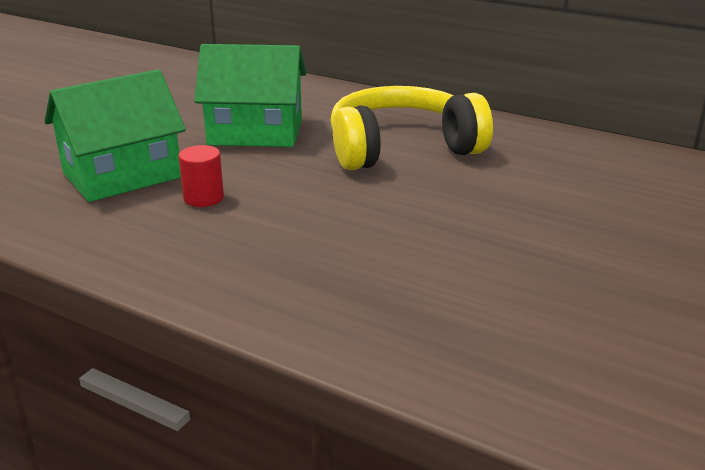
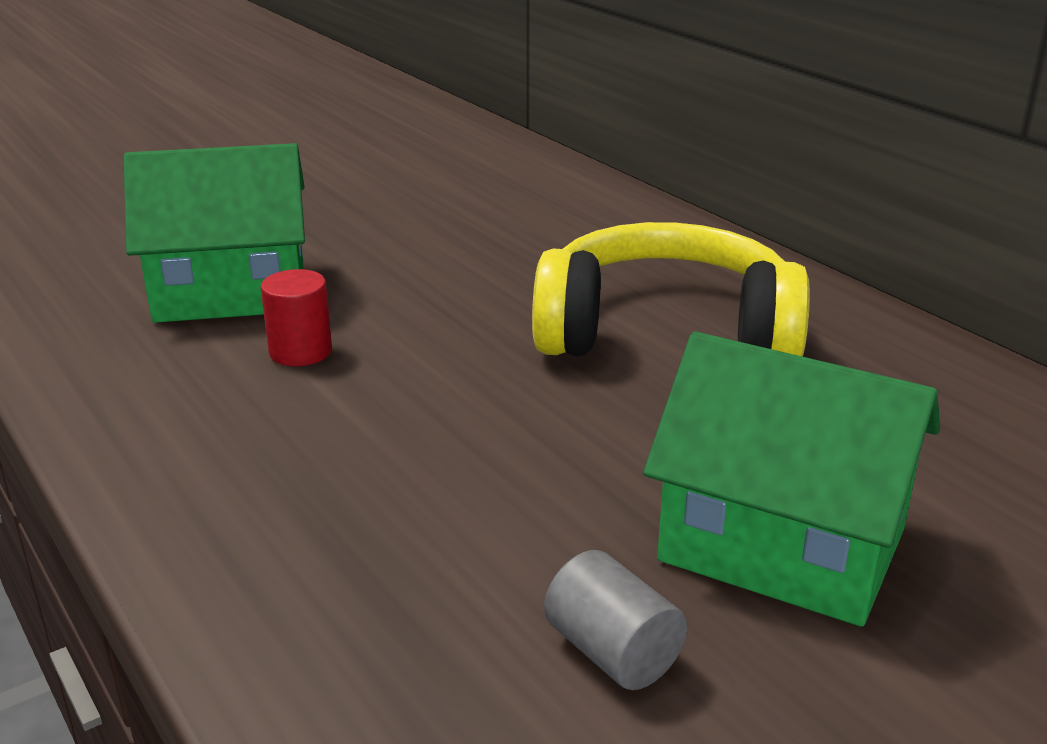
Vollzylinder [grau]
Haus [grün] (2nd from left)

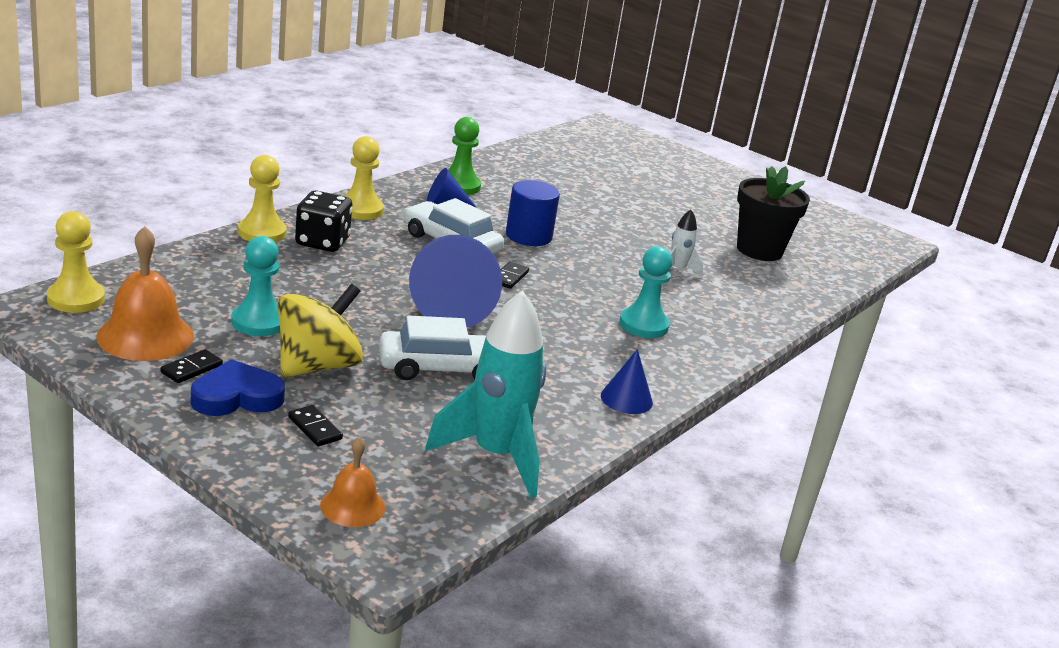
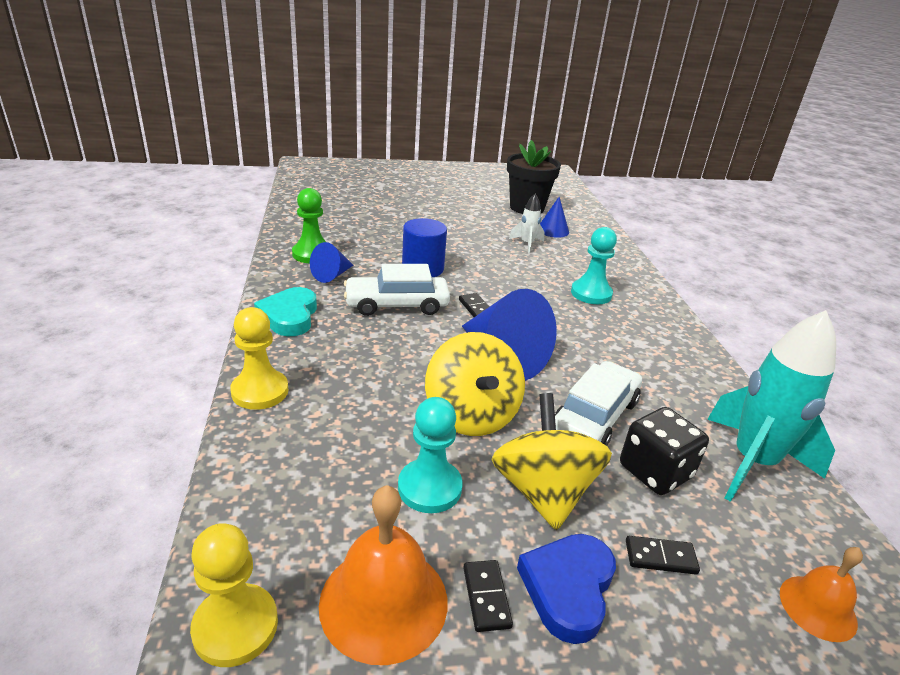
Kreisel [gelb] (1st from left)
Spielwürfel [schwarz]
Kegel [blau] (3rd from left)
Herz [türkis]

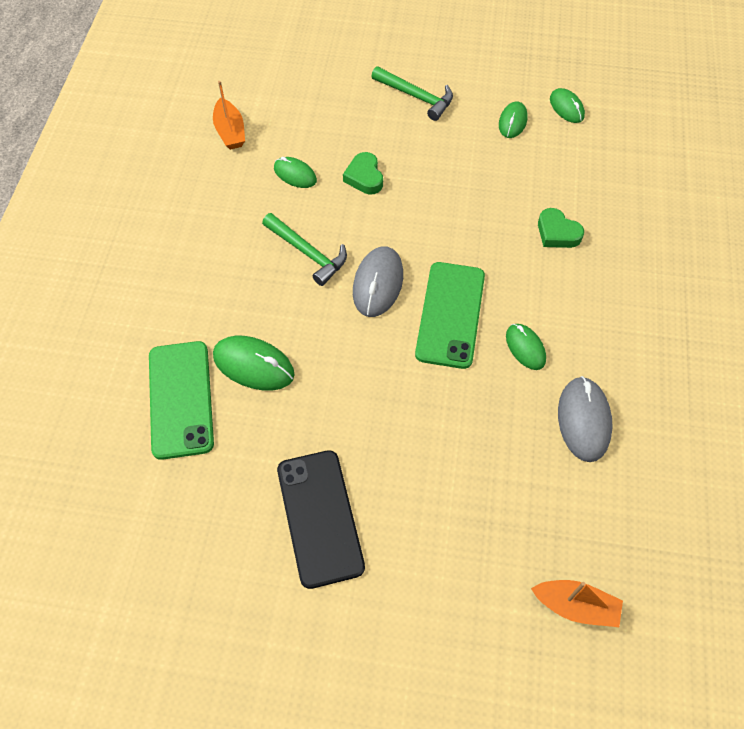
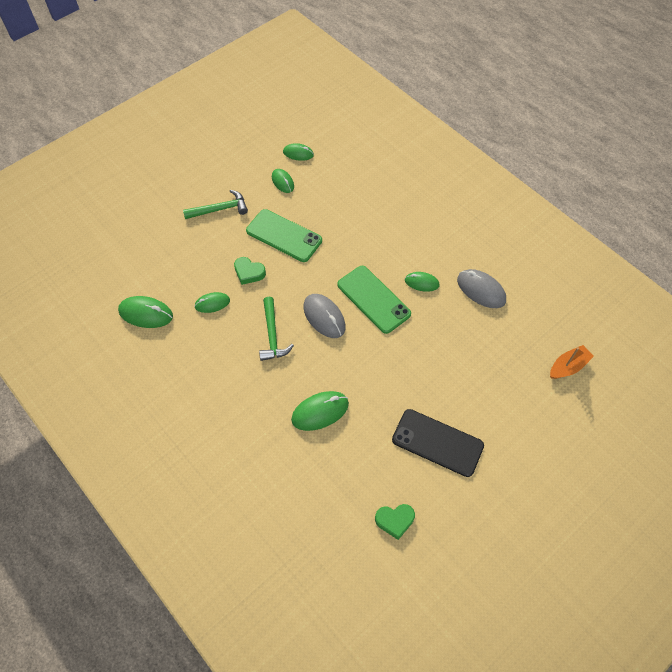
Handy [grün] (1st from left)
Herz [grün] (2nd from left)
Computermaus [grün] (1st from left)
Hammer [grün] (2nd from left)

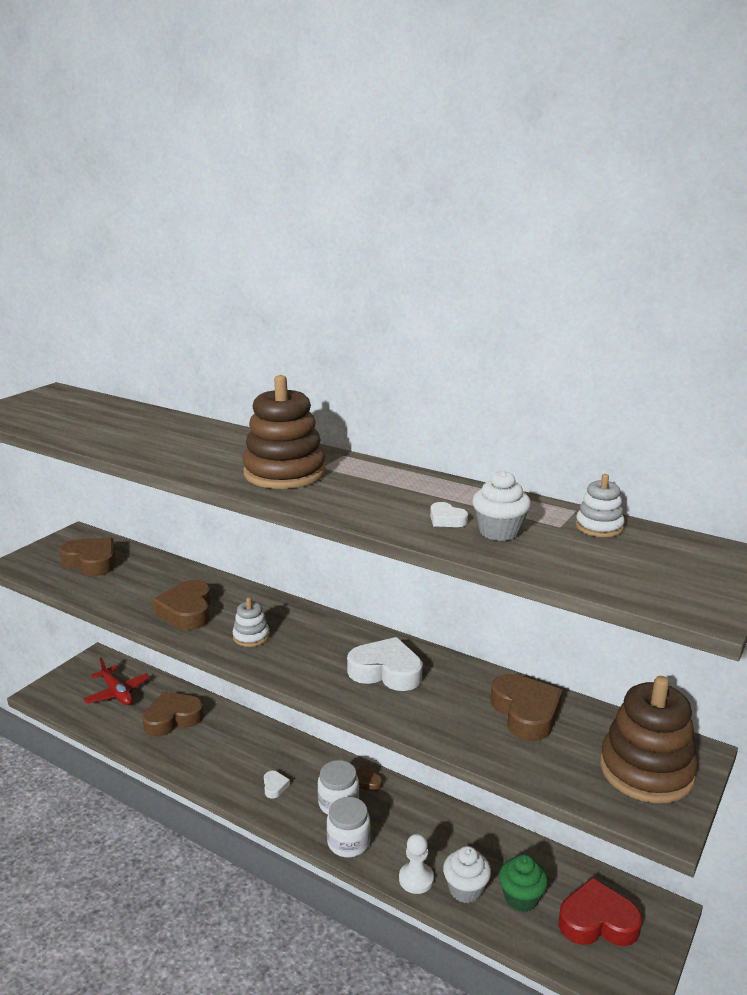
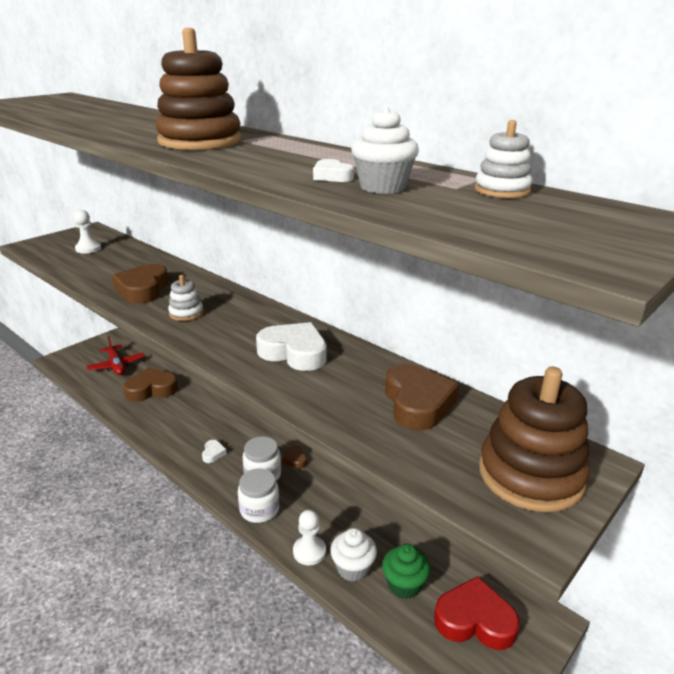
Bauer [weiß] (1st from left)

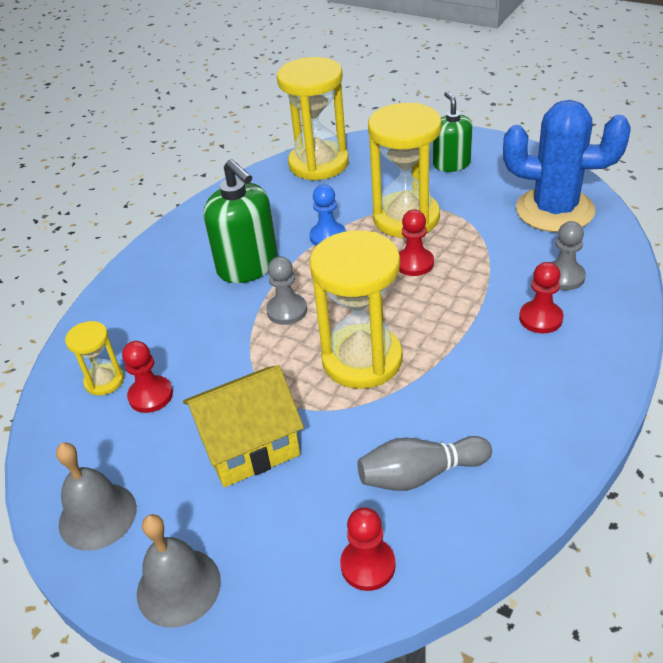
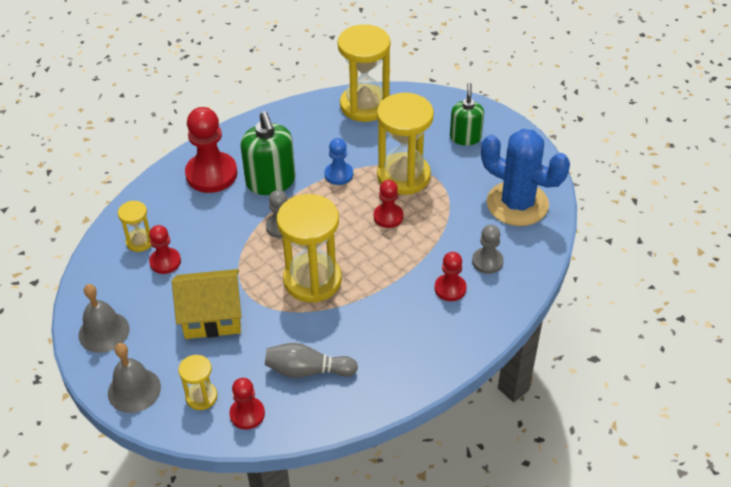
Sanduhr [gelb] (2nd from left)
Bauer [rot] (2nd from left)

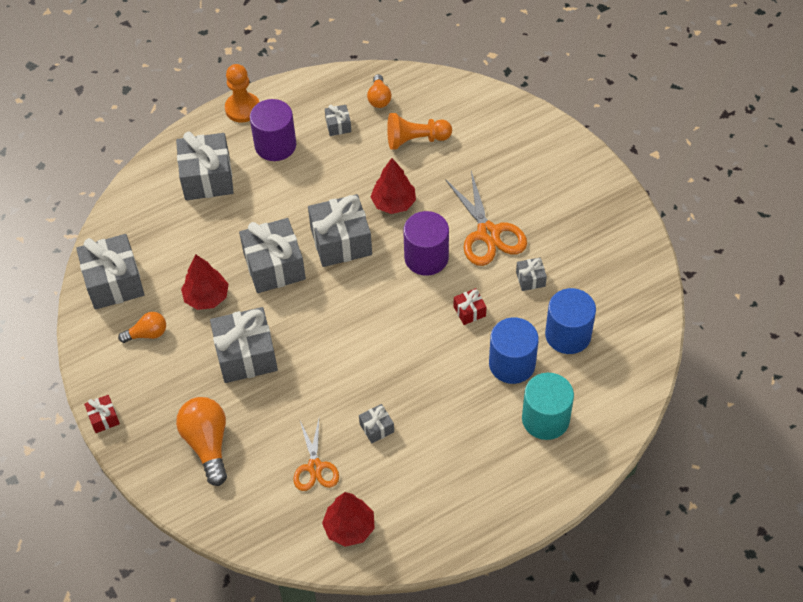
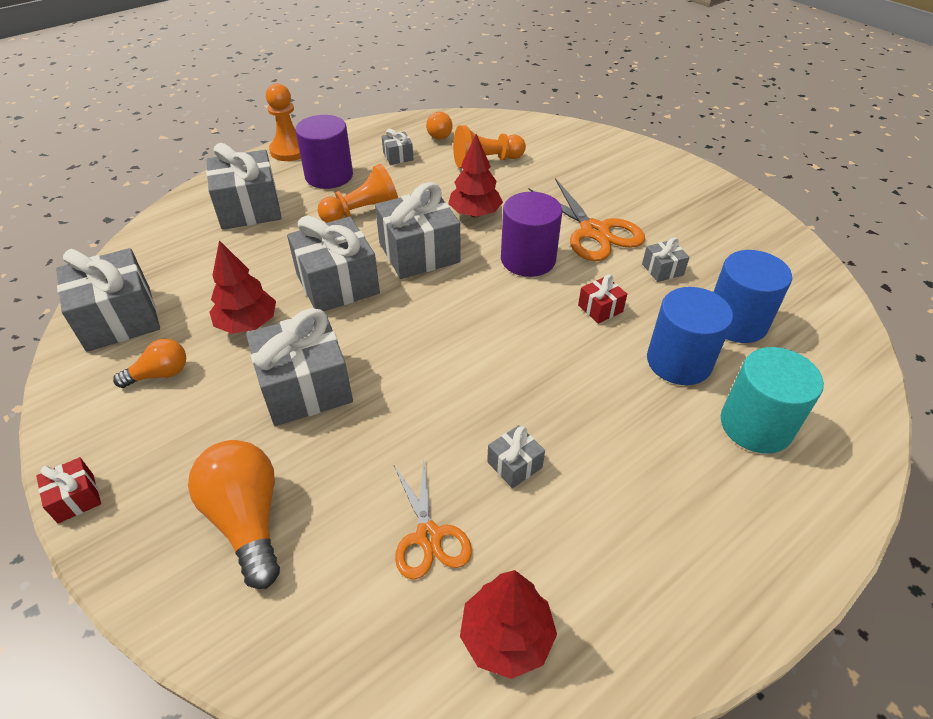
Bauer [orange] (2nd from left)

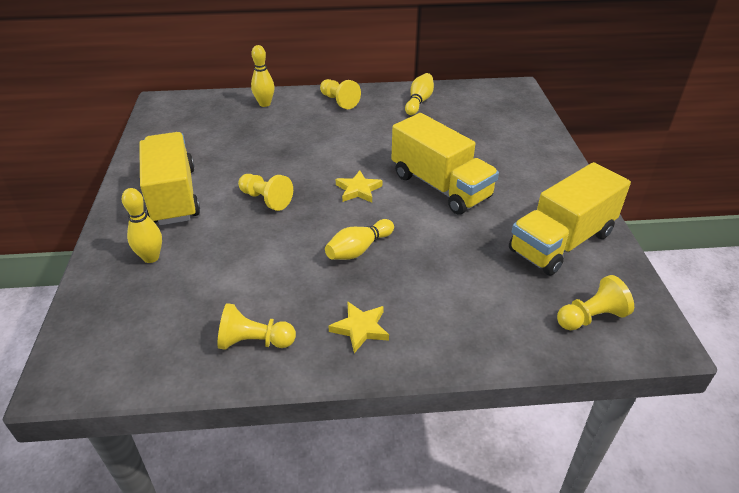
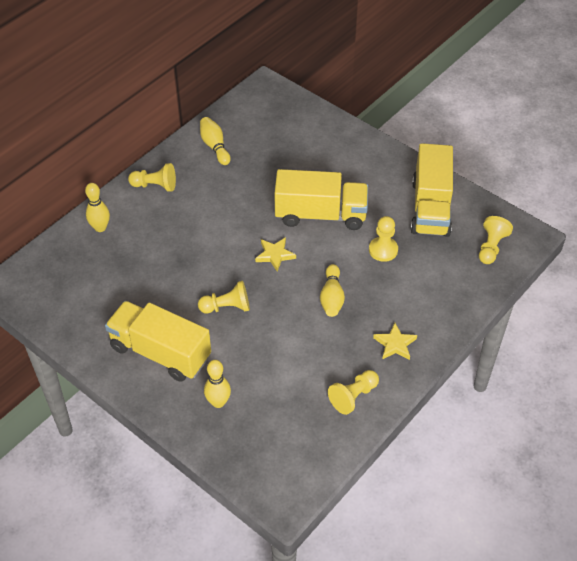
Bauer [gelb] (4th from left)

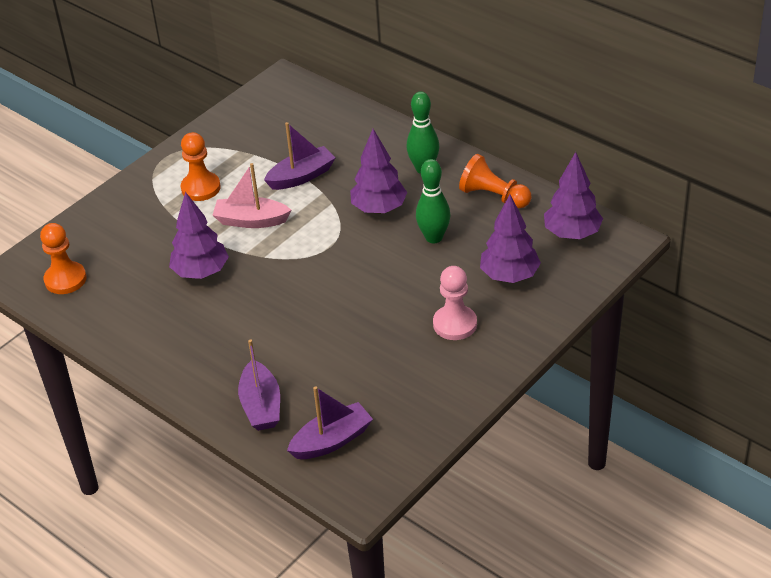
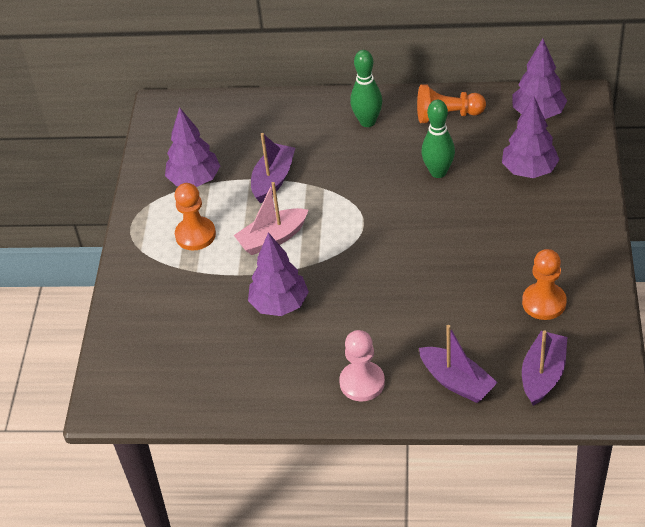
Bauer [orange] (3rd from left)
Baum [lila] (1st from left)
Bauer [rosa]

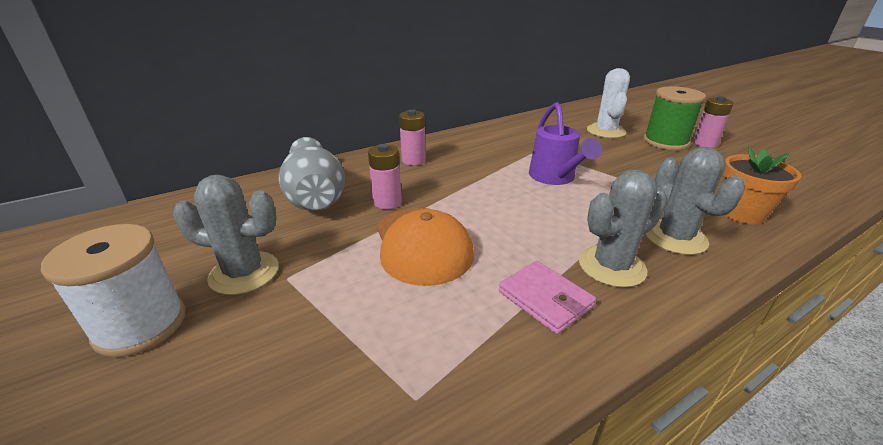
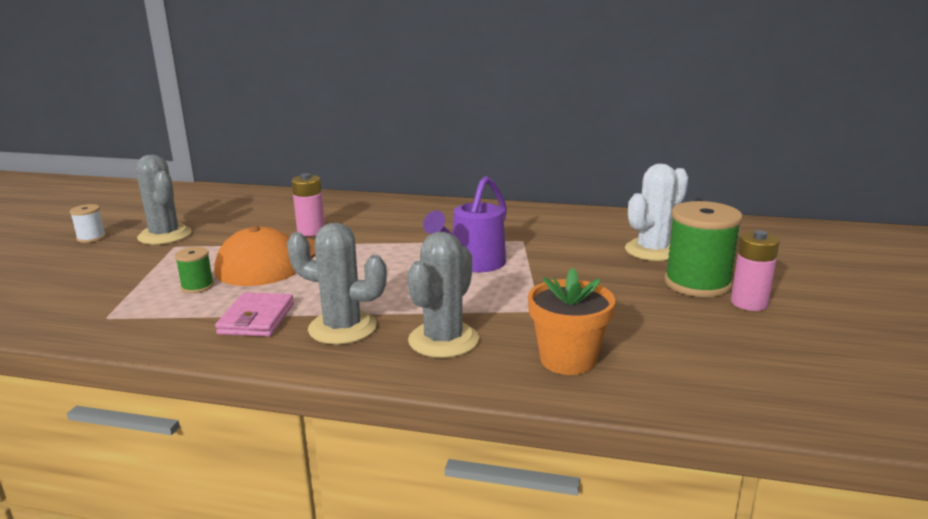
Vase [grau]
Batterie [rosa] (2nd from left in the first image)
Garnrolle [grün] (1st from left)
Garnrolle [weiß]

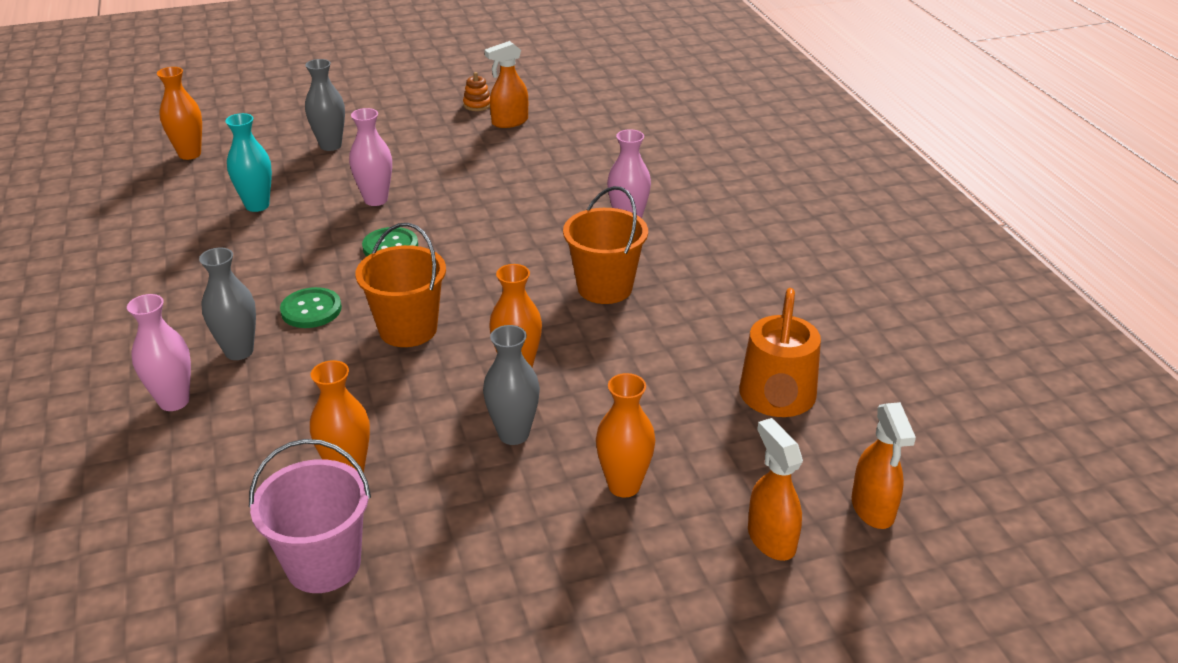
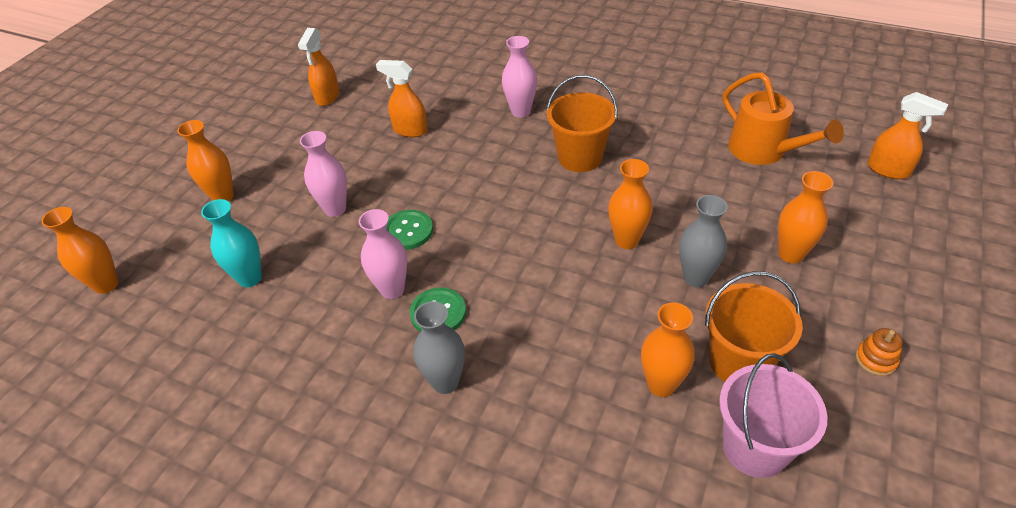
Vase [rosa] (2nd from left)
Eimer [orange] (2nd from left)
Stapelspielzeug [orange]
Sprühflasche [orange] (2nd from left)
Vase [orange] (2nd from left)

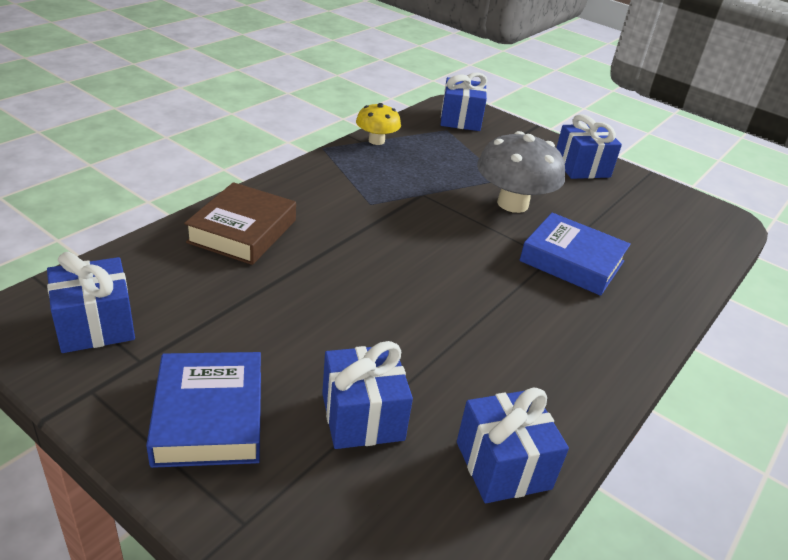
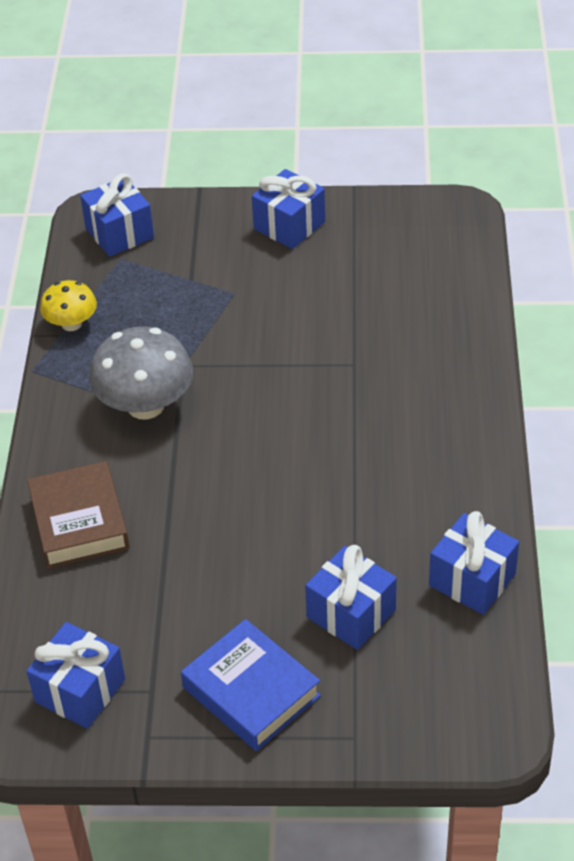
Buch [blau] (2nd from left in the first image)
Pilz [grau]

